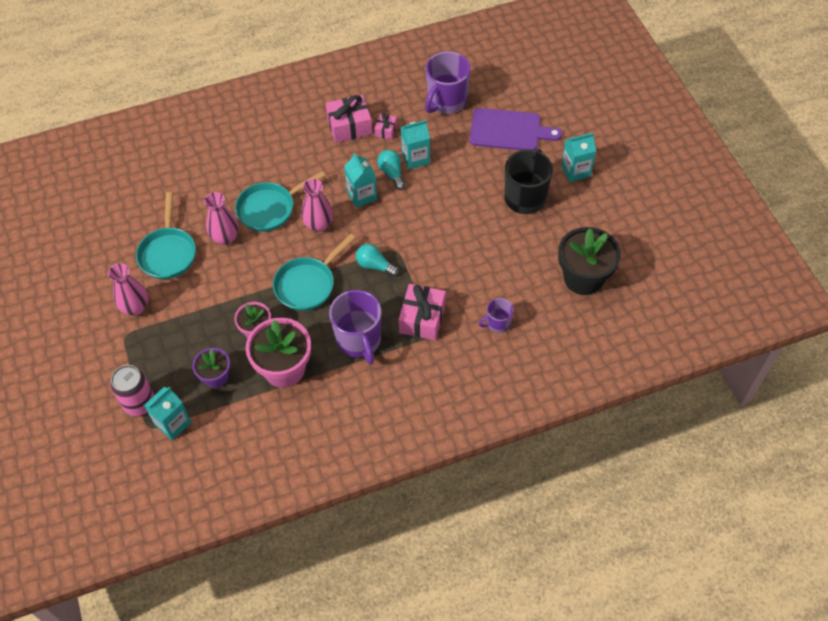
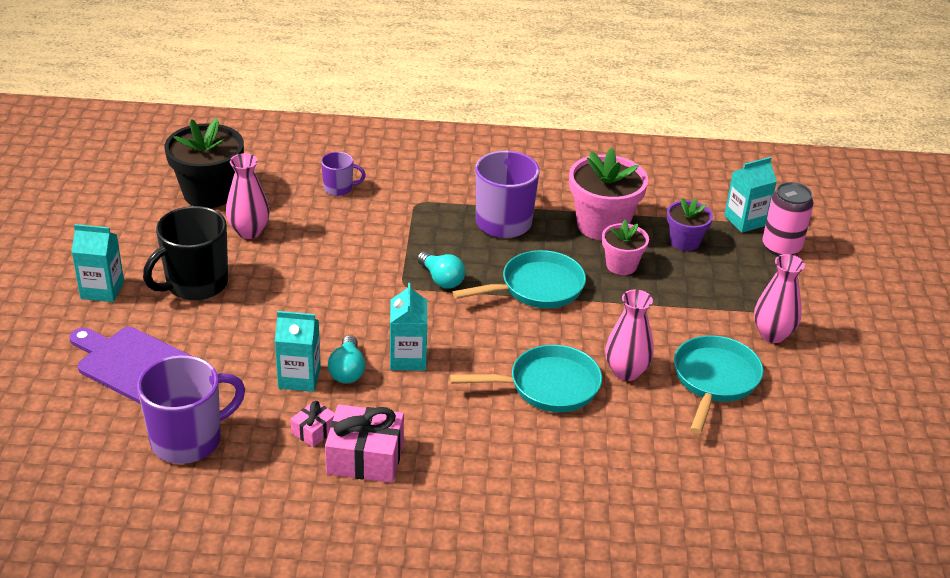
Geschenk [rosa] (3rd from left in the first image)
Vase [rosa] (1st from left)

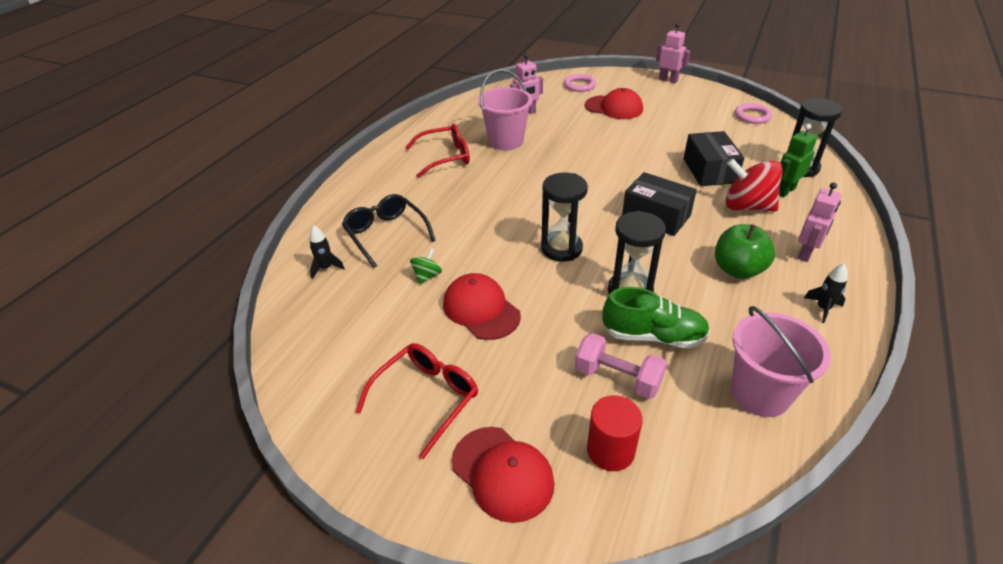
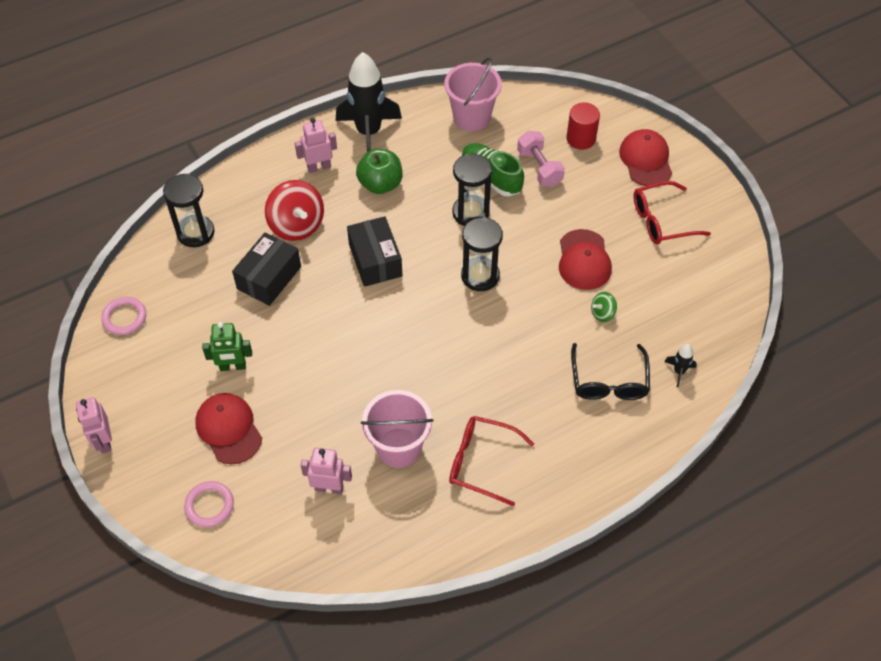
Roboter [grün]
Rakete [schwarz] (1st from left)

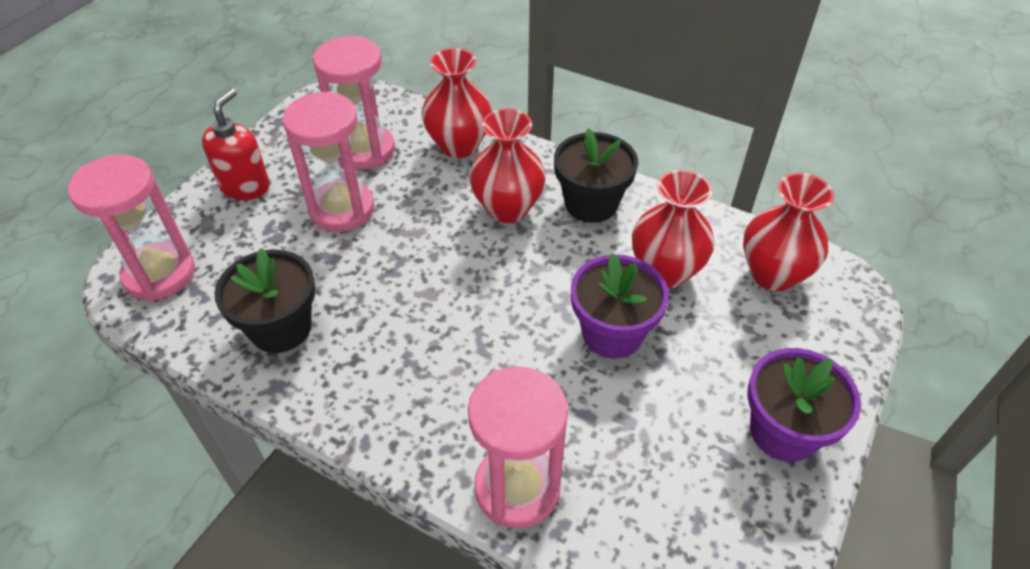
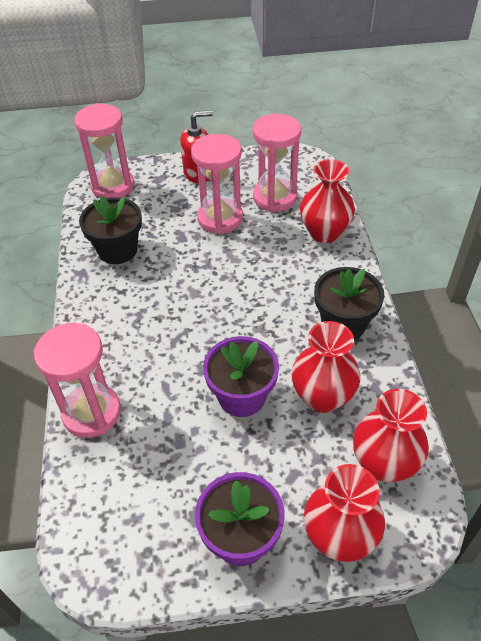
Vase [rot] (3rd from left)

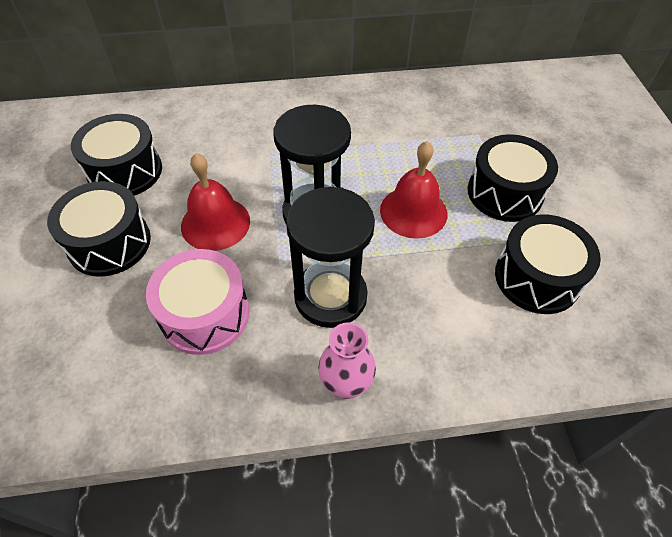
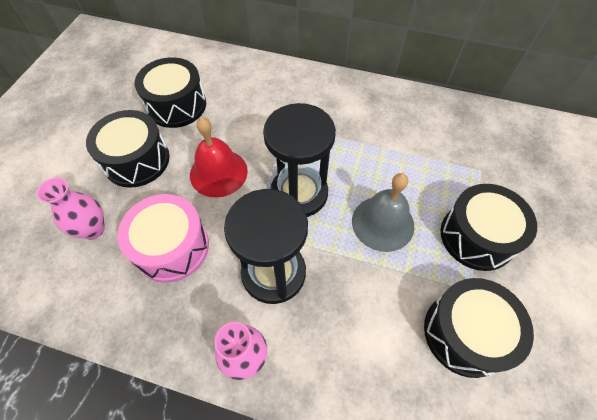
Vase [rosa] (1st from left)
Glocke [grau]

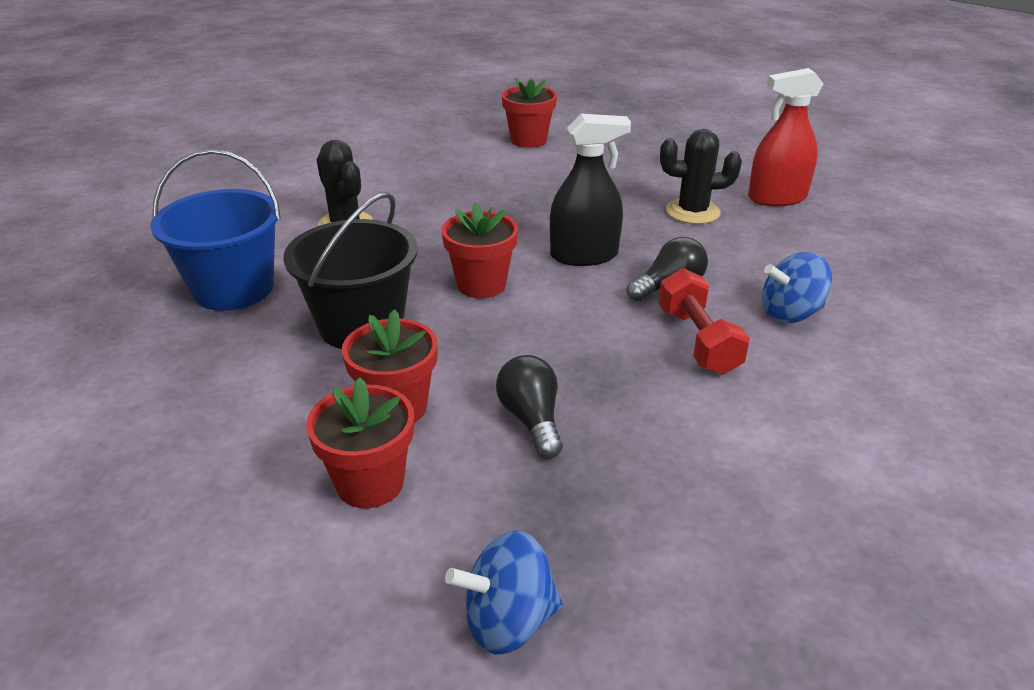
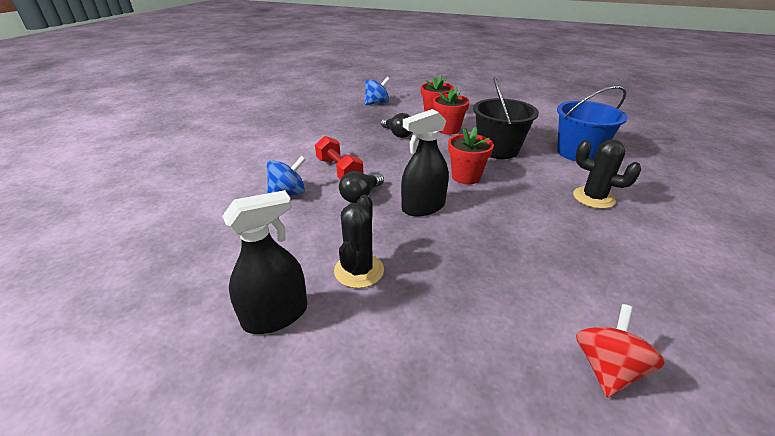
Kreisel [rot]
Sprühflasche [schwarz] (1st from left)
Kaktus [schwarz] (1st from left)

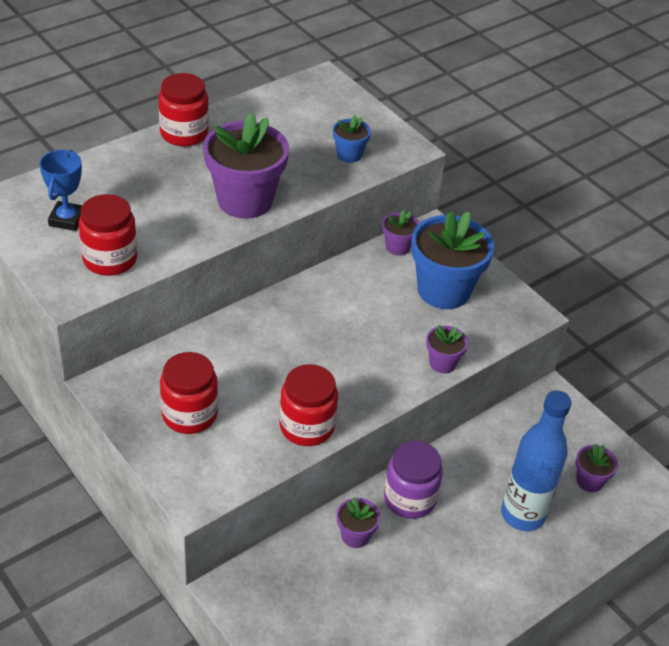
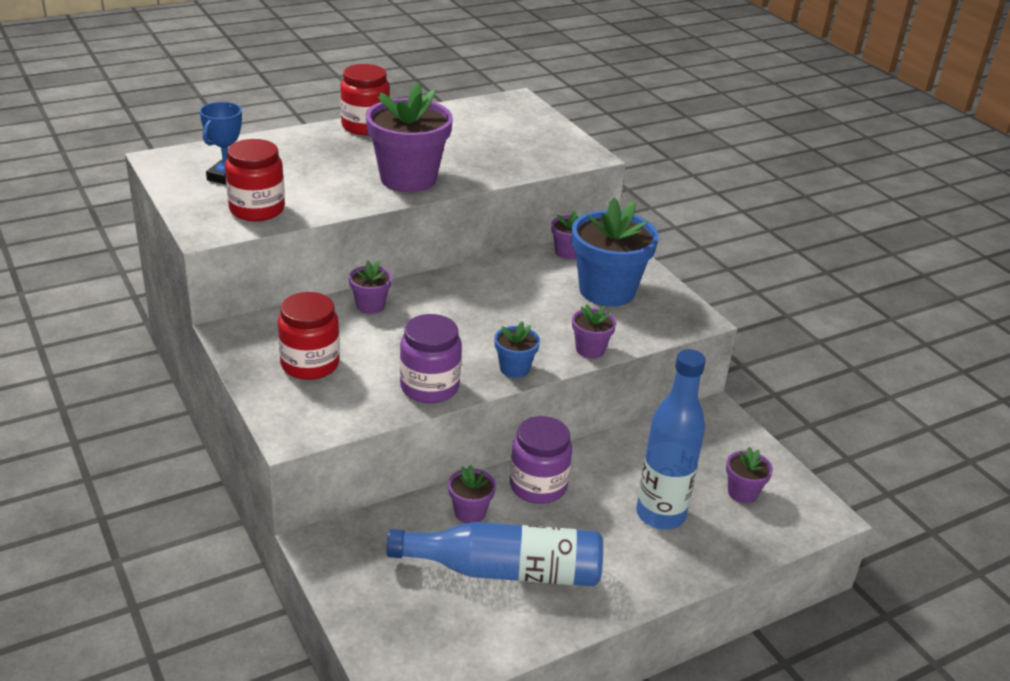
Blumentopf [lila] (1st from left)
Flasche [blau] (1st from left)
Blumentopf [blau] (1st from left)
Einmachglas [lila] (1st from left)

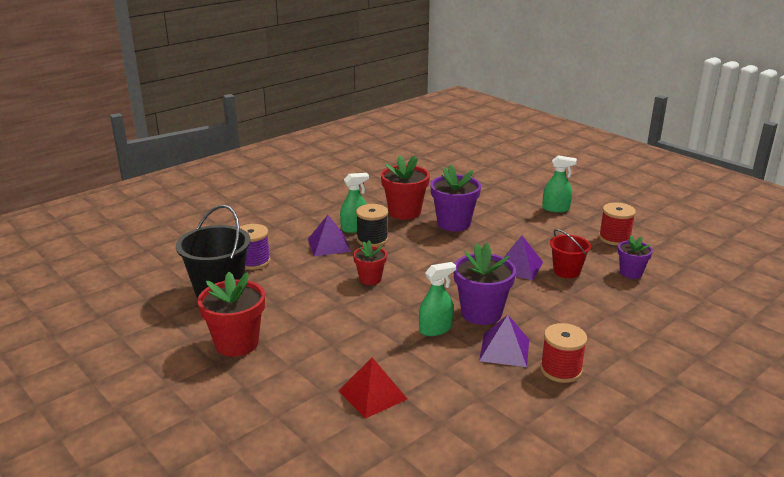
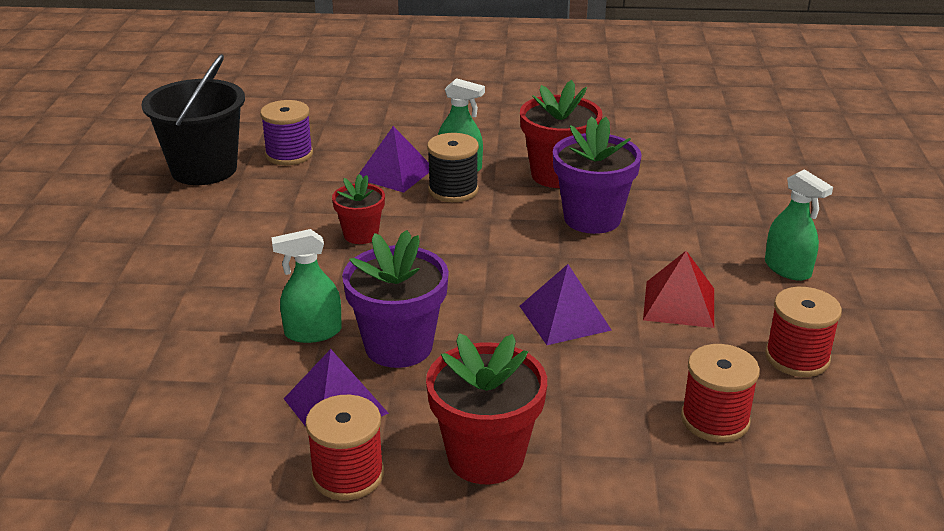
Eimer [rot]
Blumentopf [rot] (2nd from left)
Pyramide [rot]
Garnrolle [rot] (2nd from left)
Sprühflasche [grün] (1st from left)

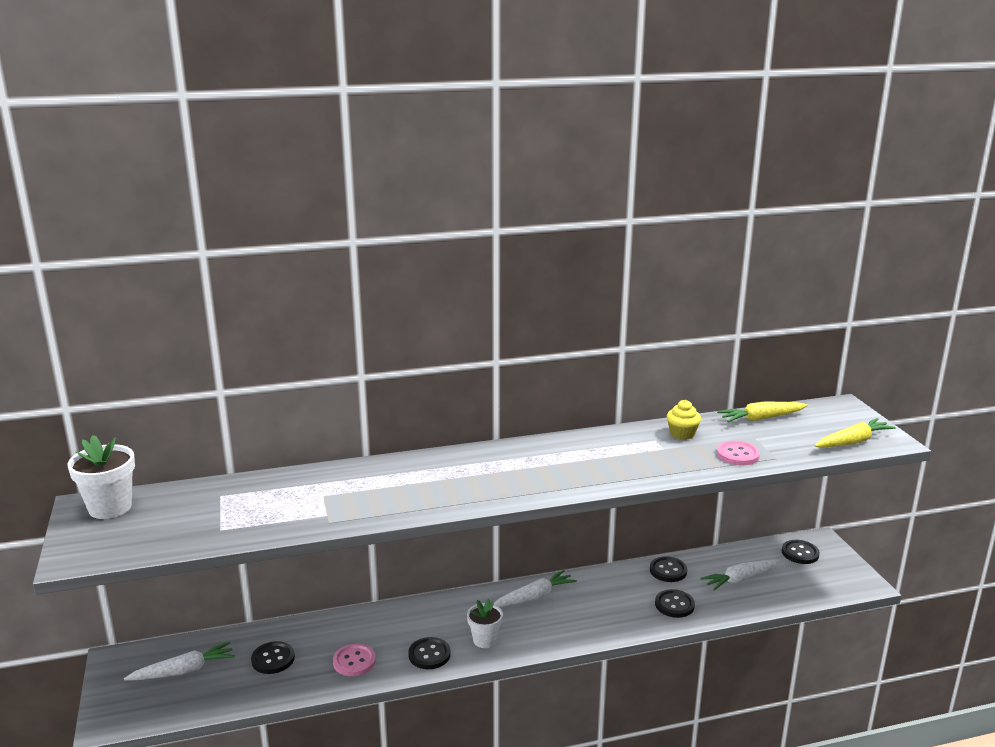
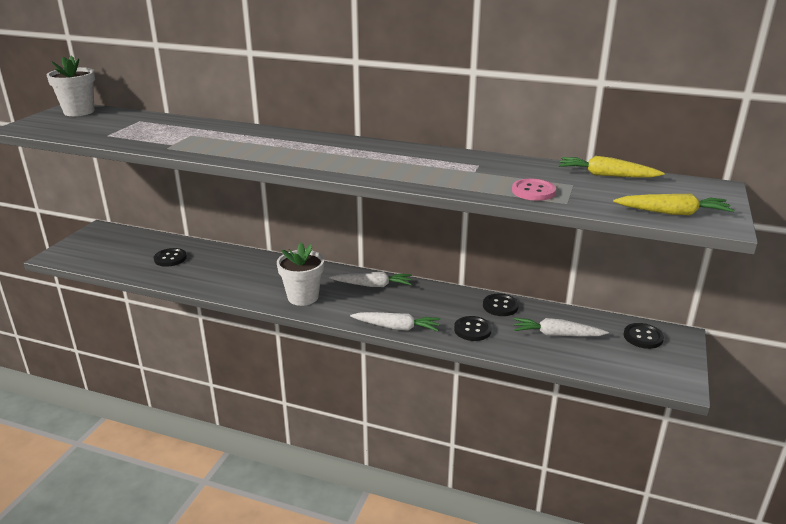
Knopf [rosa] (1st from left in the first image)
Knopf [schwarz] (2nd from left in the first image)
Muffin [gelb]
Karotte [weiß] (2nd from left)
Blumentopf [weiß] (2nd from left)

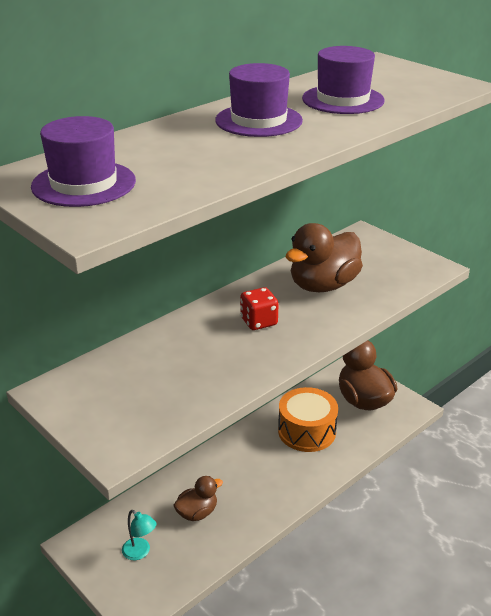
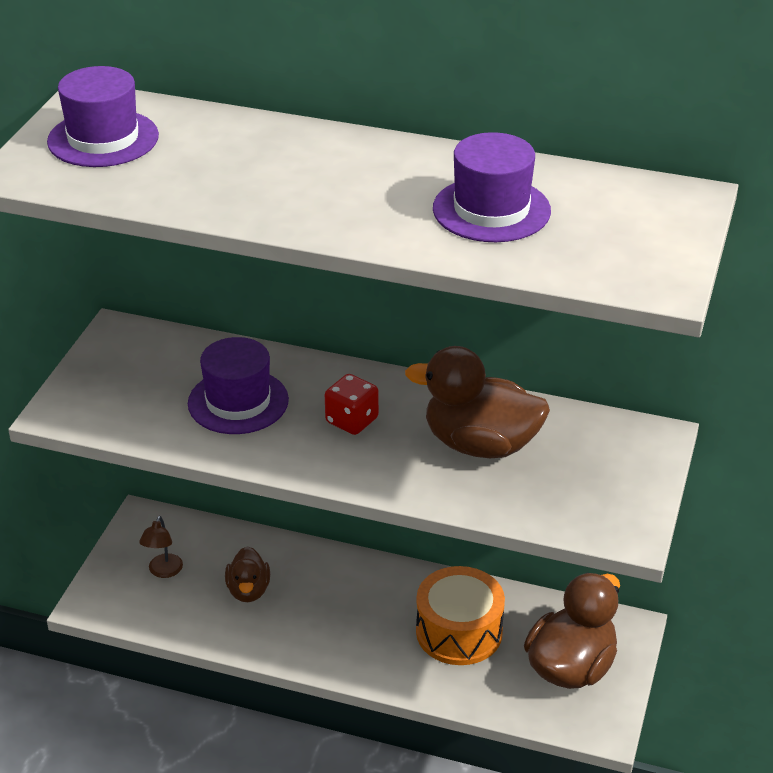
Hut [lila] (2nd from left)
Lampe [braun]
Ente [braun] (1st from left)

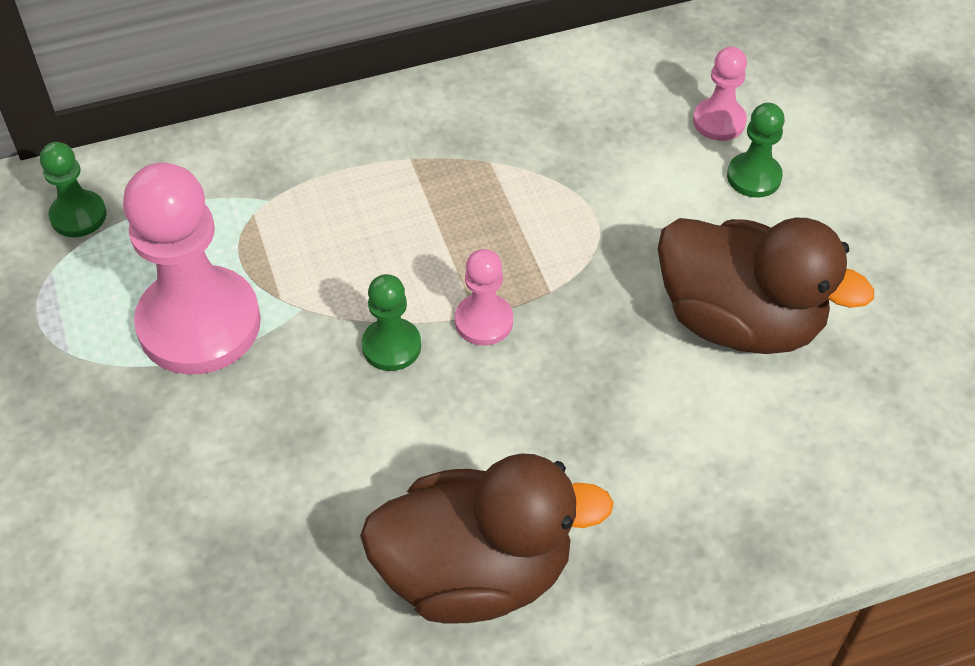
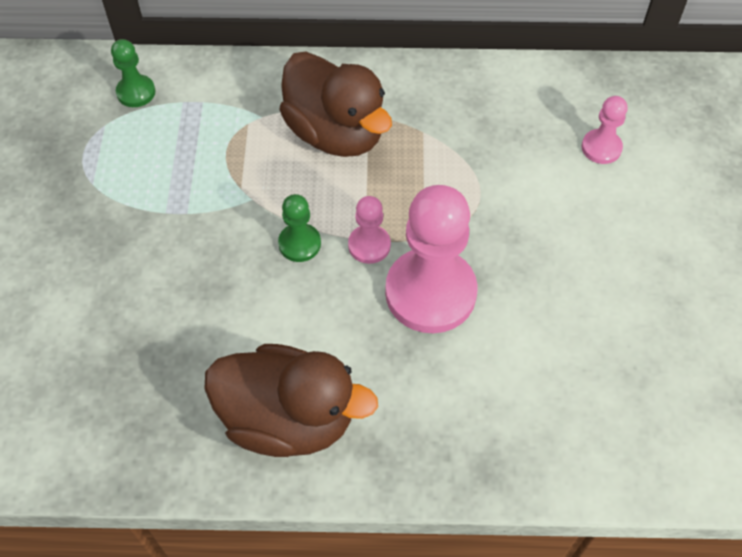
Bauer [grün] (3rd from left in the first image)
Bauer [rosa] (2nd from left)
Ente [braun] (2nd from left)

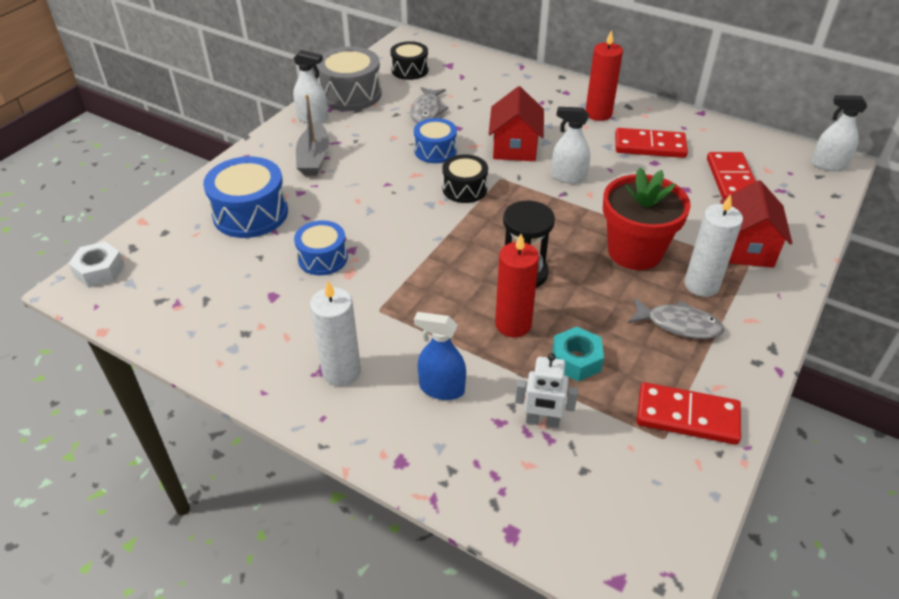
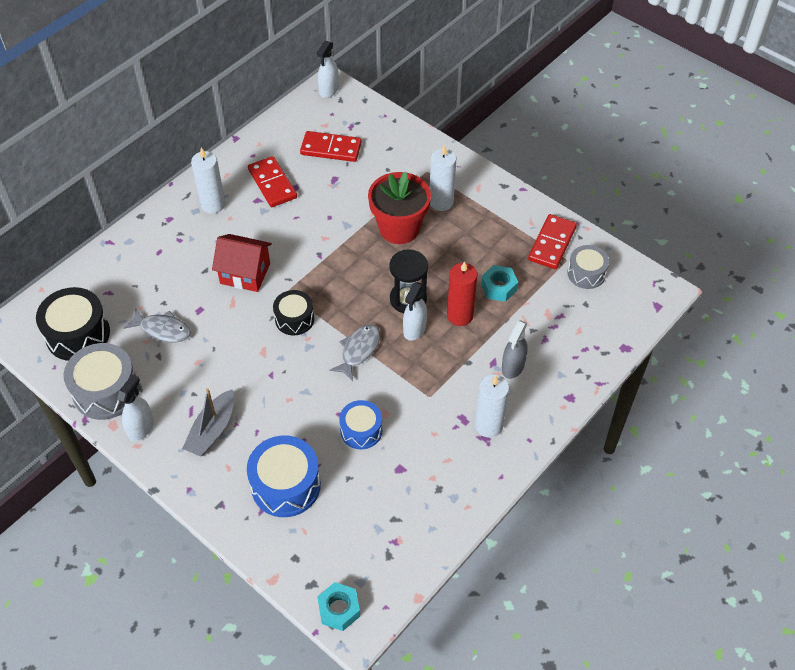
Trommel [blau] (3rd from left in the first image)
Roboter [weiß]
Haus [rot] (2nd from left in the first image)
Trommel [grau] (2nd from left)
Sprühflasche [weiß] (3rd from left)
Fisch [grau] (2nd from left)
Sechskantmutter [türkis] (1st from left)
Sprühflasche [grau]
Kerze [weiß] (1st from left)
Boot [grau]
Dominostein [rot] (1st from left)
Trommel [schwarz] (1st from left)

